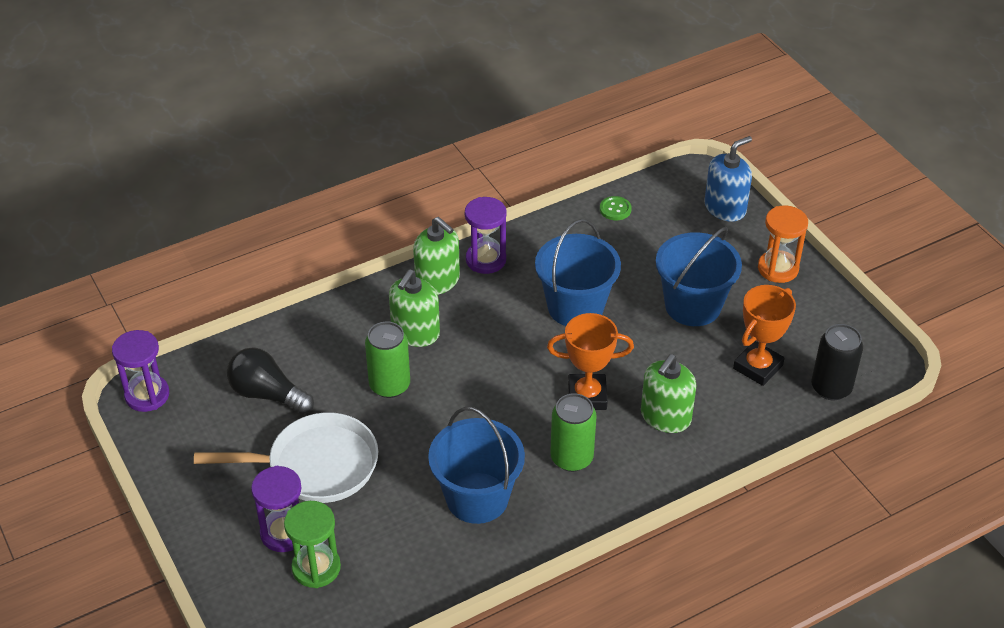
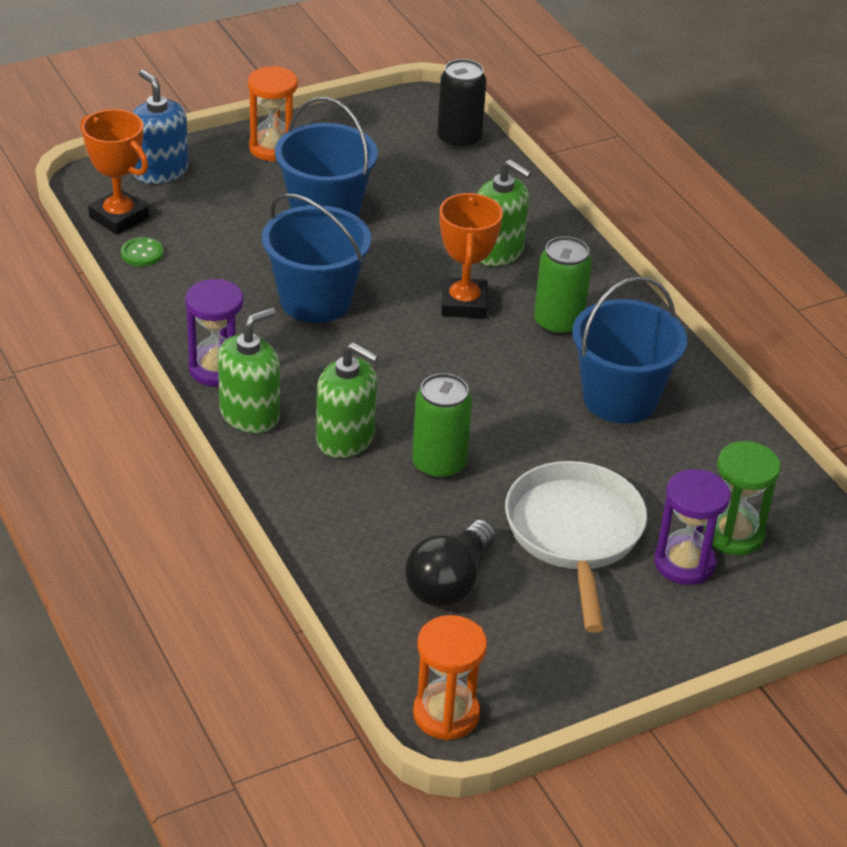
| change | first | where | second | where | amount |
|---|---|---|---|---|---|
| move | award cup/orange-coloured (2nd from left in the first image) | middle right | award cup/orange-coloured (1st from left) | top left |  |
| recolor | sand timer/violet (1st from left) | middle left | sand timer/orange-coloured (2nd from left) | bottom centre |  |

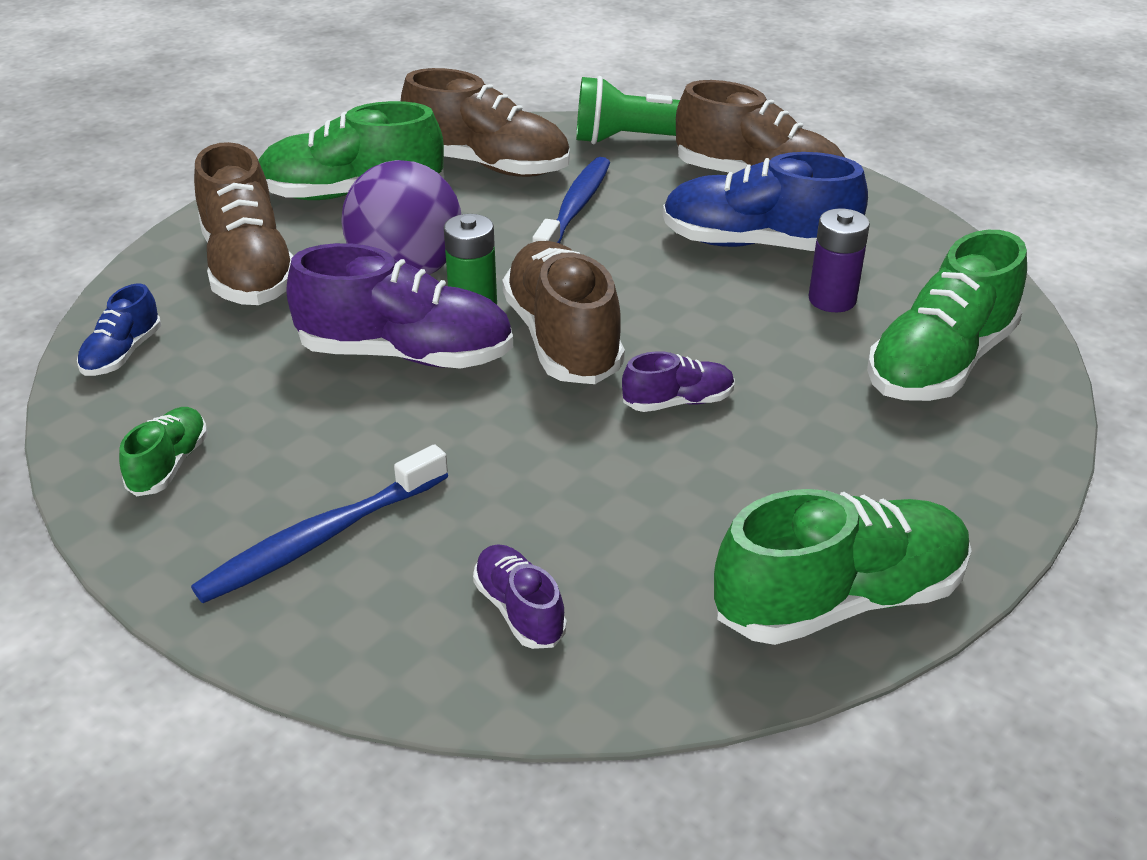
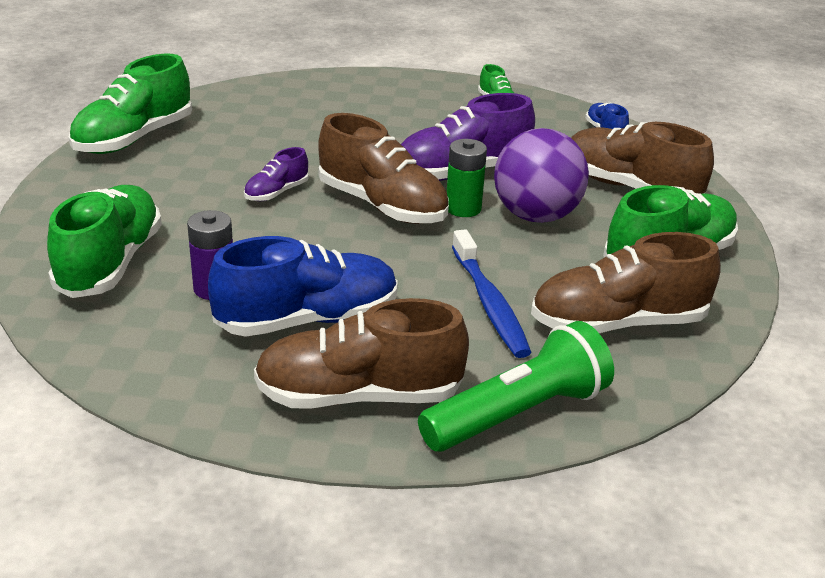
| change | first | where | second | where | amount |
|---|---|---|---|---|---|
| delete | dental brush/cobalt (1st from left) | middle left |  |  |  |
| delete | sneaker/violet (2nd from left) | bottom centre |  |  |  |

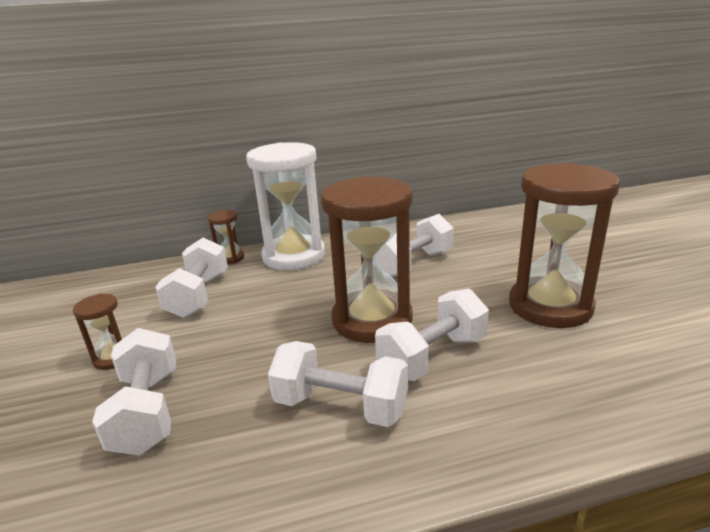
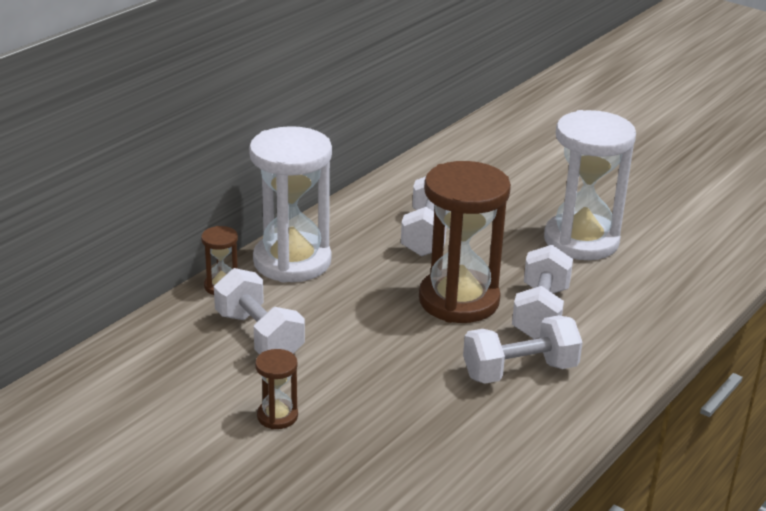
| change | first | where | second | where | amount |
|---|---|---|---|---|---|
| delete | free weight/white (1st from left) | bottom left |  |  |  |
| recolor | sand timer/dark brown (4th from left) | middle right | sand timer/white (2nd from left) | middle right |  |

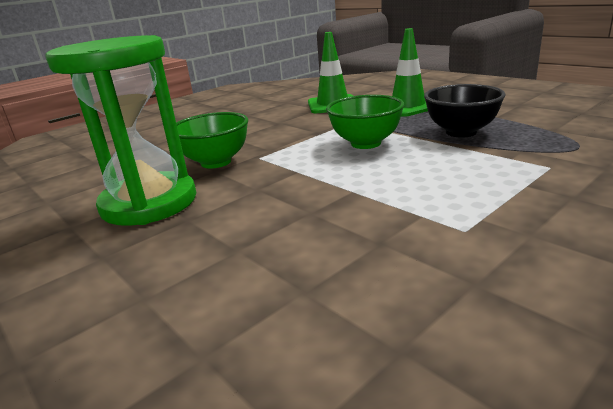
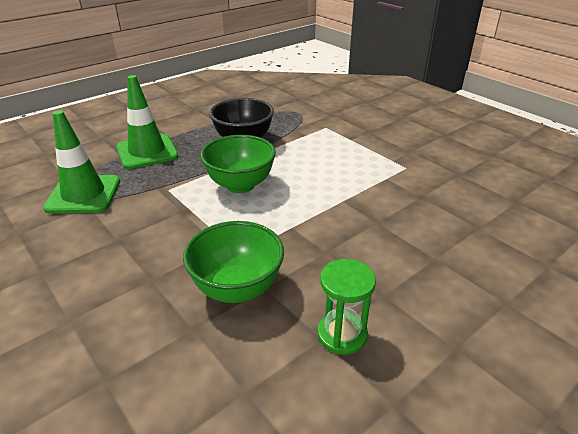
| change | first | where | second | where | amount |
|---|---|---|---|---|---|
| resize | sand timer/green | top left |  | bottom centre | x0.46 |

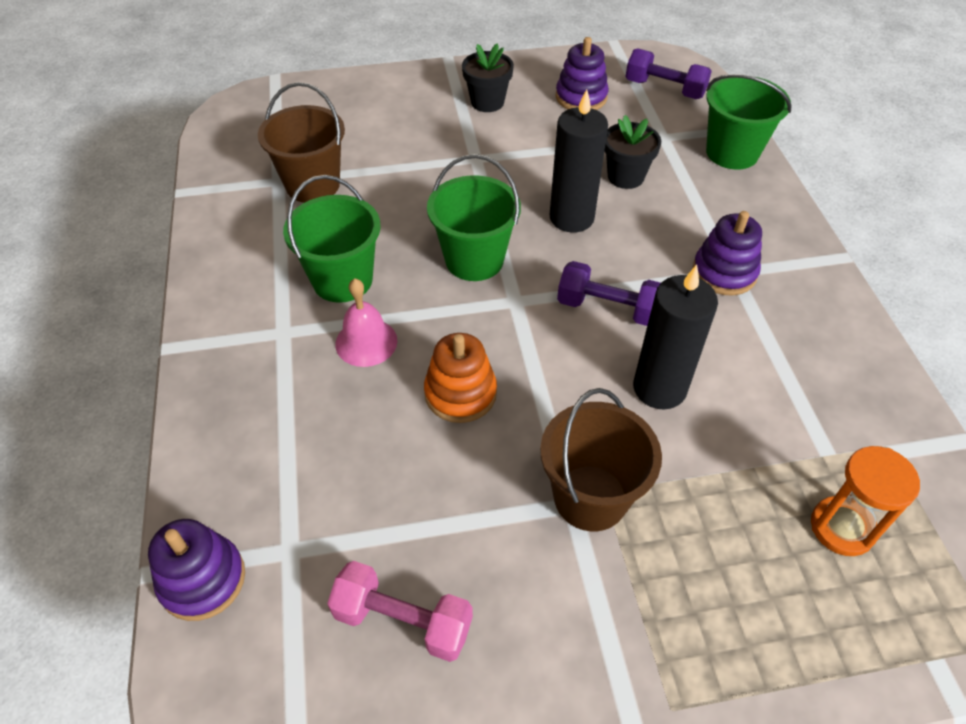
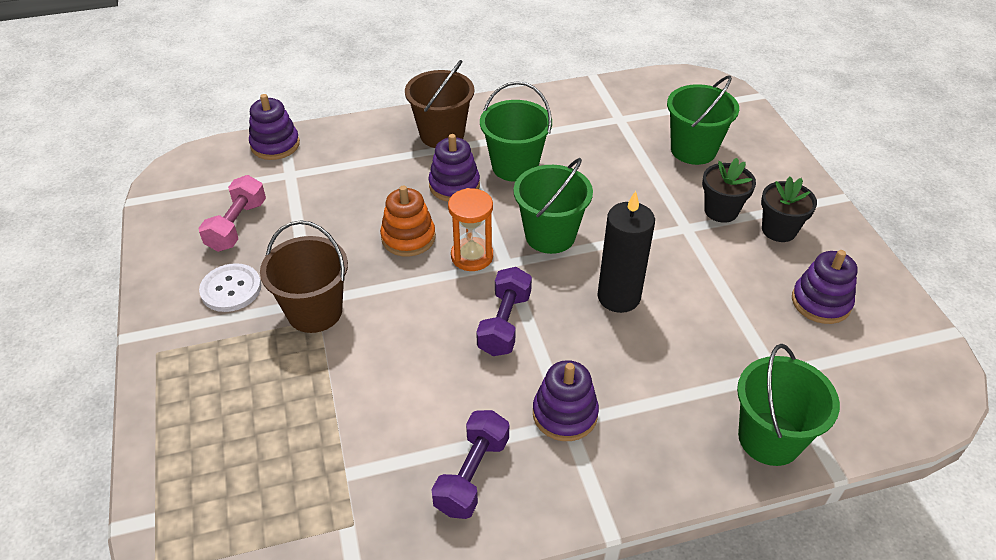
| change | first | where | second | where | amount |
|---|---|---|---|---|---|
| delete | wax candle/ebony (2nd from left) | middle right |  |  |  |
| insert |  |  | shirt button/white | middle left |  |
| insert |  |  | sand bucket/green (3rd from left) | top right |  |
| move | sand bucket/dark brown (1st from left in the first image) | top left | sand bucket/dark brown (2nd from left) | top centre |  |
| move | flower pot/ebony (2nd from left in the first image) | top centre | flower pot/ebony (1st from left) | middle right |  |
| move | free weight/violet (2nd from left in the first image) | top right | free weight/violet (1st from left) | bottom centre |  |
| move | sand timer/orange-coloured | bottom right |  | centre |  |
| replace | school bell/rose-pink | centre | stacking toy/violet (2nd from left) | top centre |  |

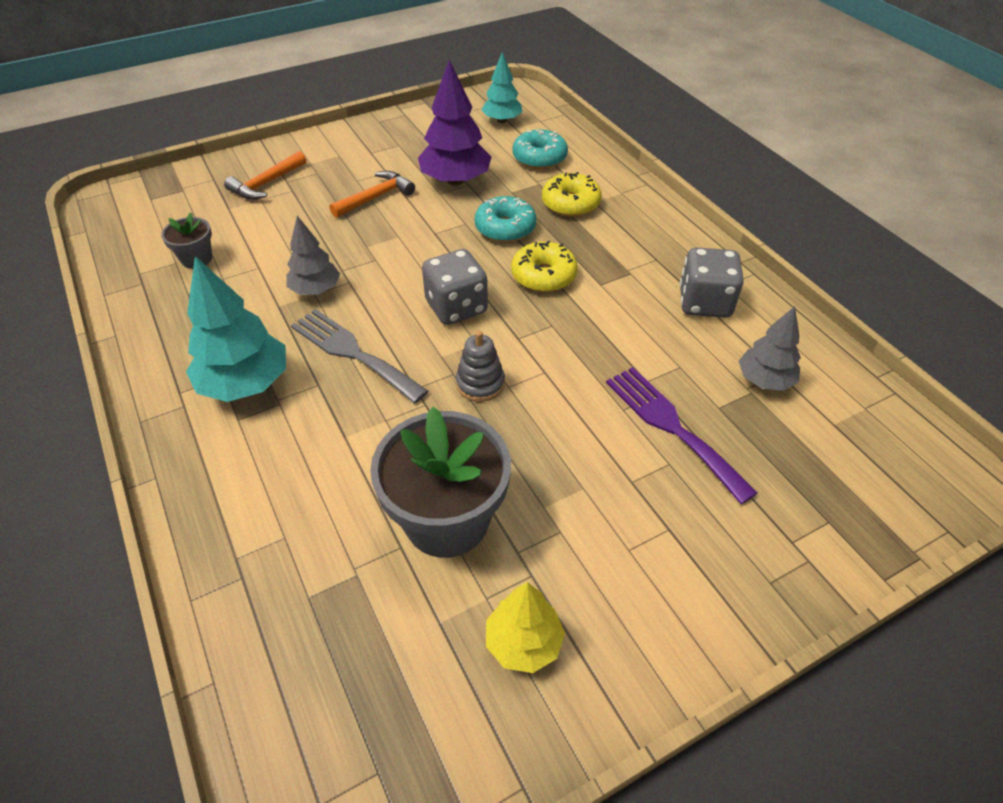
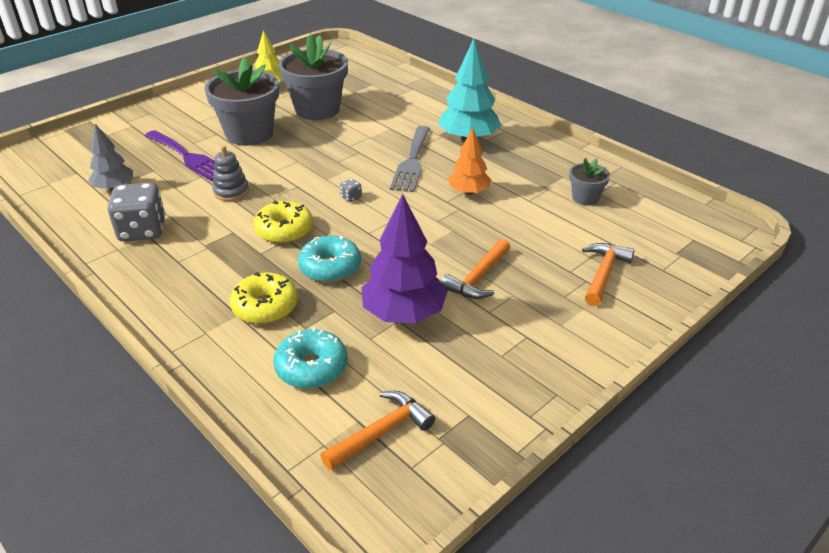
| change | first | where | second | where | amount |
|---|---|---|---|---|---|
| insert |  |  | flower pot/gray (1st from left) | top left |  |
| move | stacking toy/gray | centre |  | top left |  |
| replace | fir tree/aqua (2nd from left) | top centre | carpenter's hammer/orange-coloured (1st from left) | bottom centre |  |
| recolor | fir tree/gray (1st from left) | top left | fir tree/orange-coloured | top centre |  |
| rotate | dinner fork/gray | centre |  | top centre | 75 degrees clockwise |
| resize | die/gray (1st from left in the first image) | centre | die/gray (2nd from left) | centre | x0.40 |

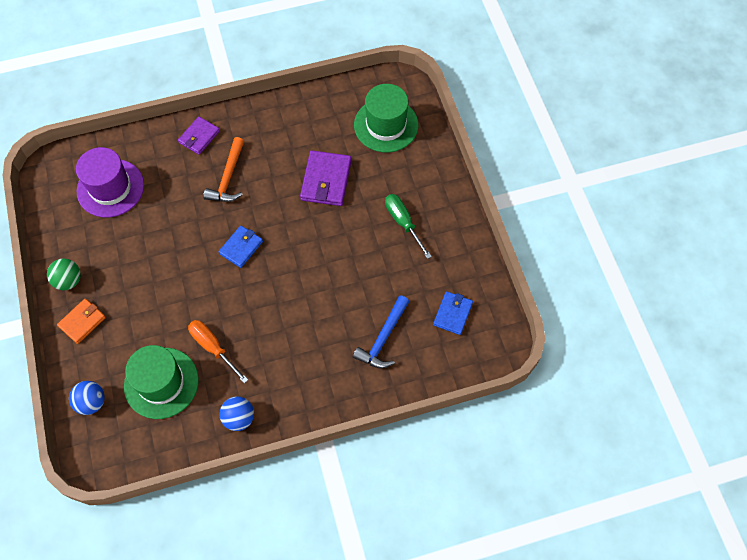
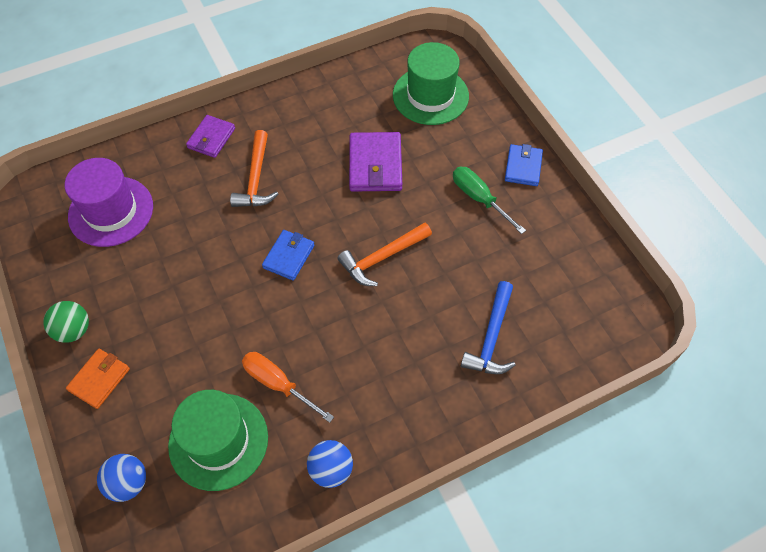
| change | first | where | second | where | amount |
|---|---|---|---|---|---|
| insert |  |  | carpenter's hammer/orange-coloured (2nd from left) | centre |  |
| move | card wallet/cobalt (2nd from left) | centre |  | top right |  |

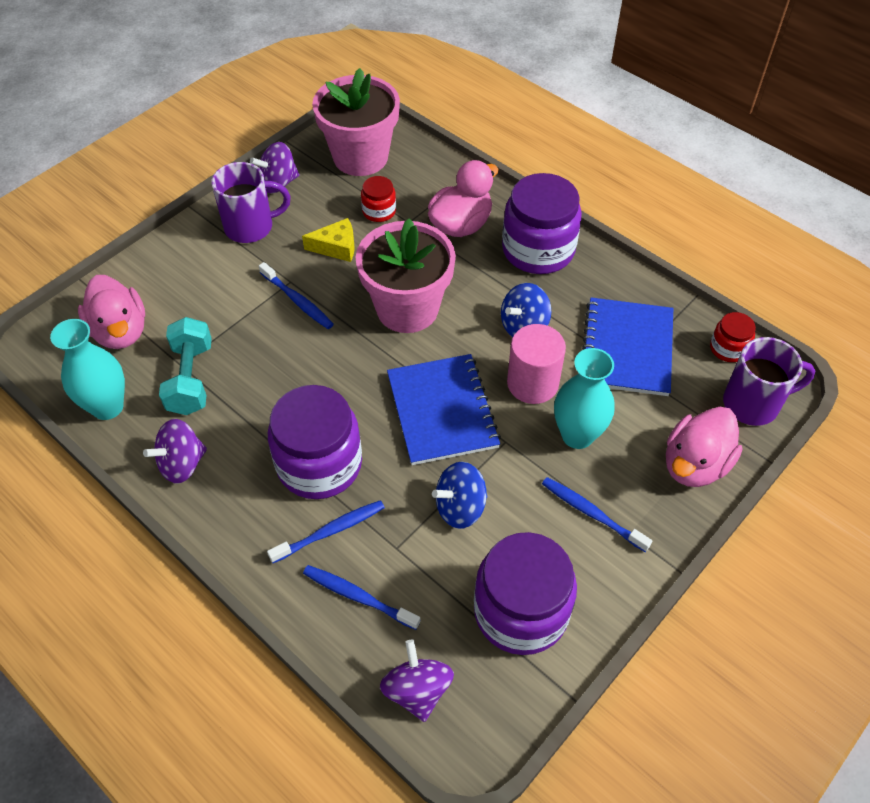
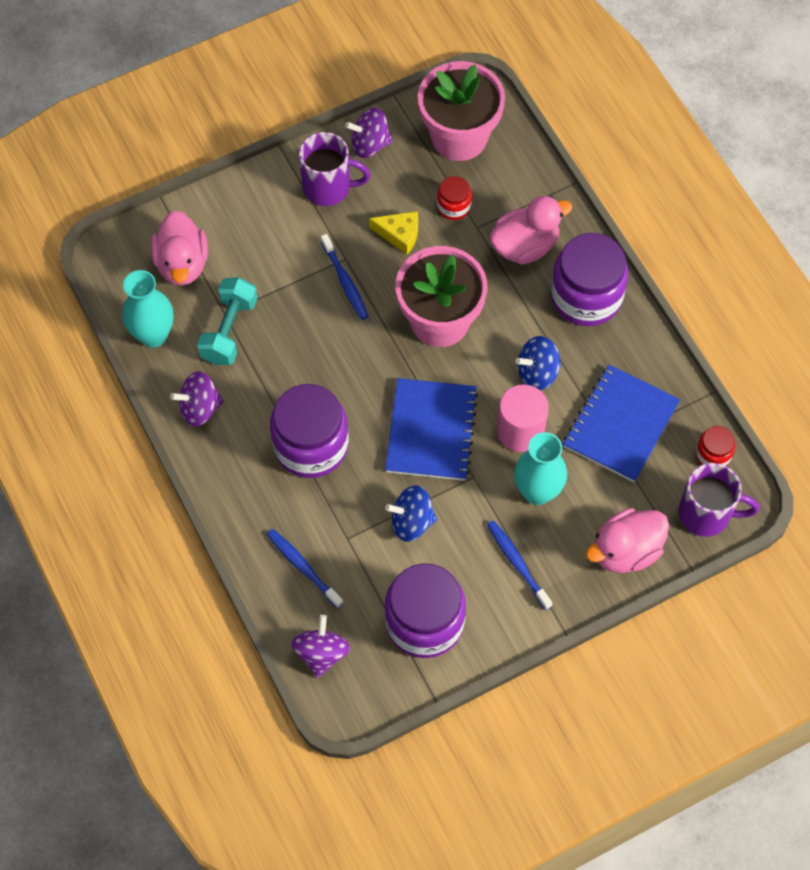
| change | first | where | second | where | amount |
|---|---|---|---|---|---|
| delete | dental brush/cobalt (2nd from left) | centre |  |  |  |

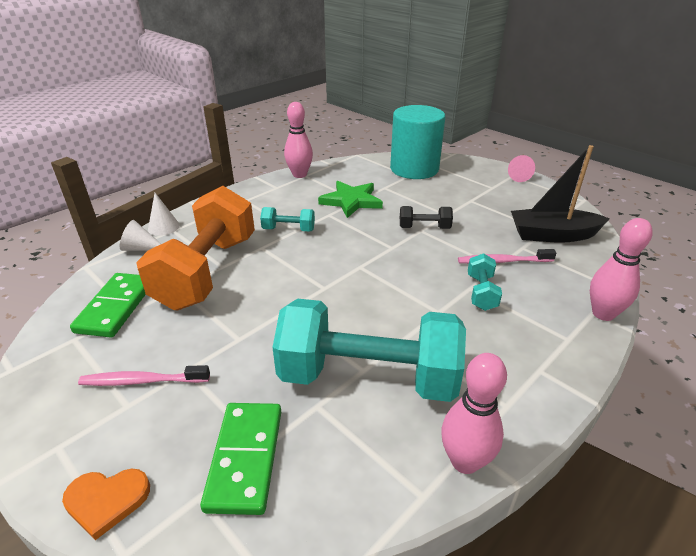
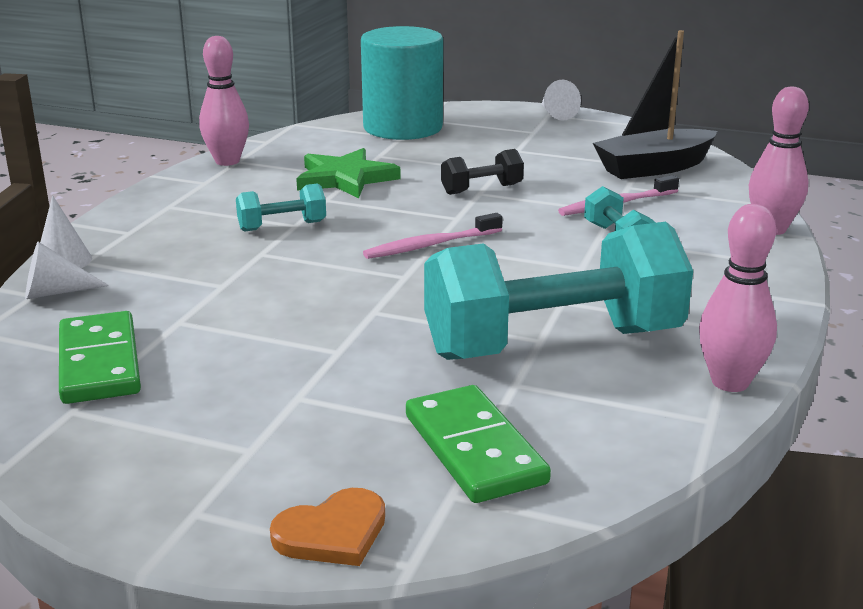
| change | first | where | second | where | amount |
|---|---|---|---|---|---|
| delete | free weight/orange-coloured | middle left |  |  |  |
| move | dental brush/rose-pink (1st from left) | bottom left |  | centre |  |
| recolor | cone shape/rose-pink | top right | cone shape/white (3rd from left) | top centre |  |

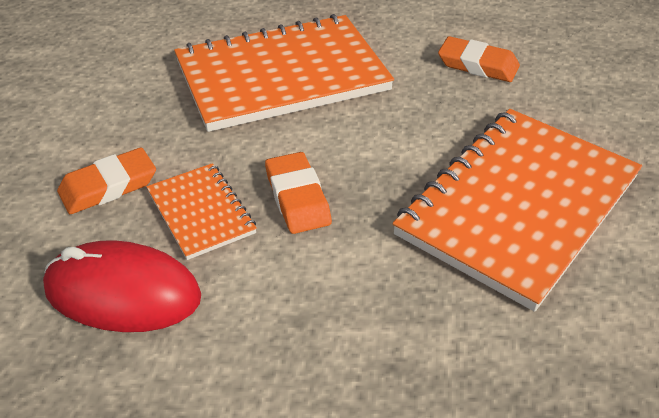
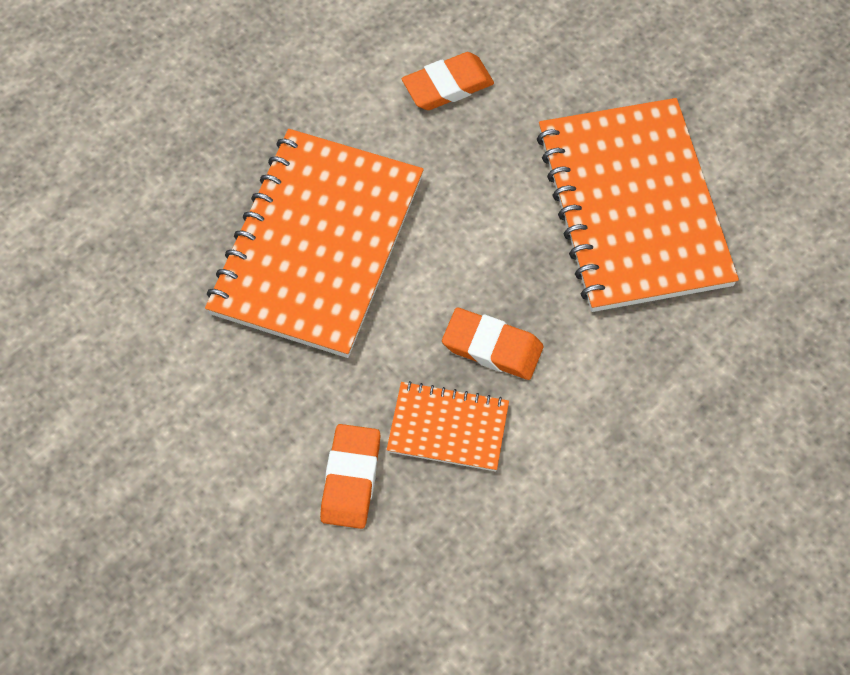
| change | first | where | second | where | amount |
|---|---|---|---|---|---|
| delete | mouse/red | bottom left |  |  |  |

